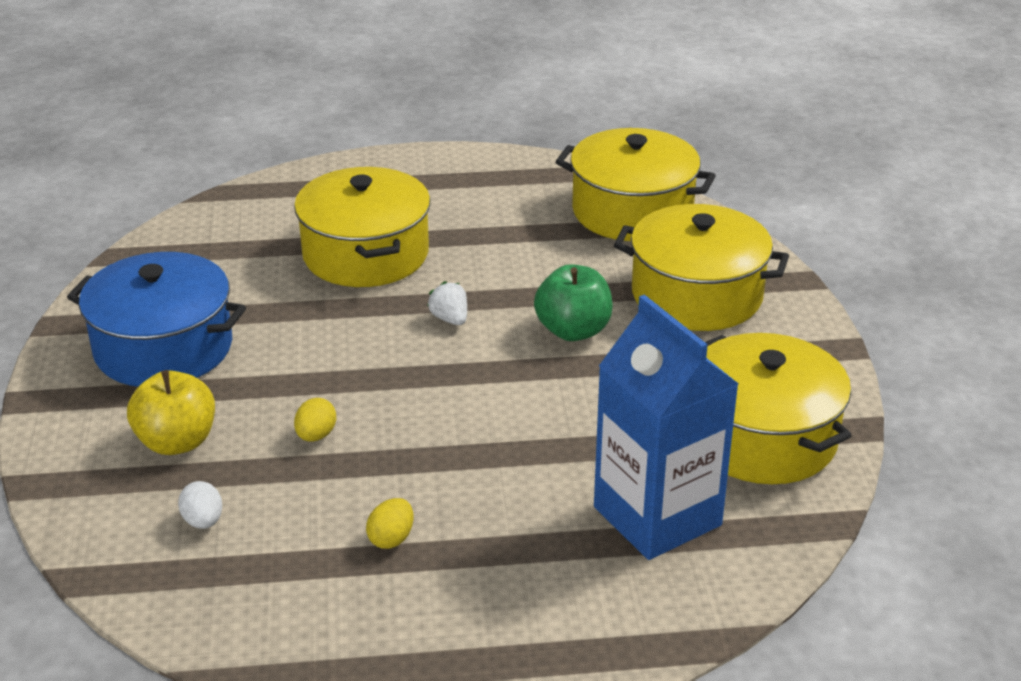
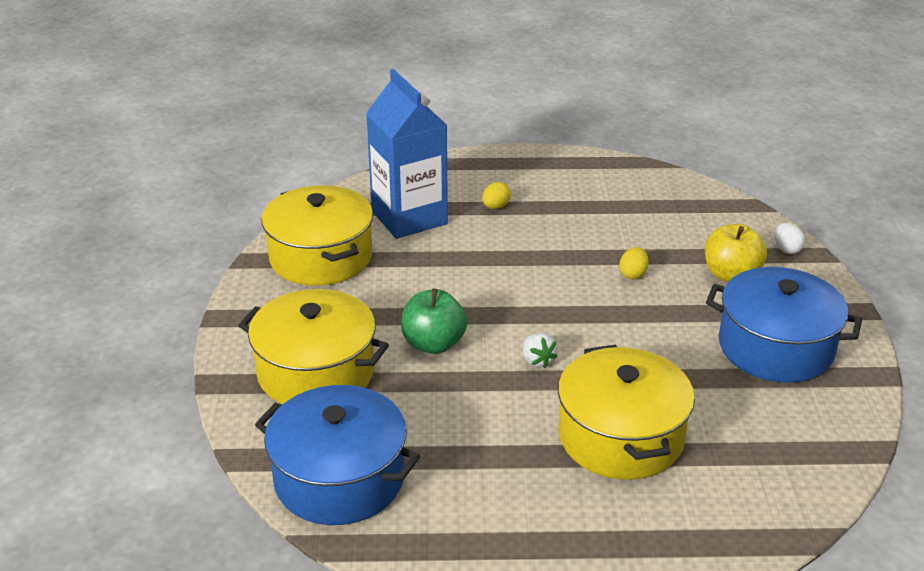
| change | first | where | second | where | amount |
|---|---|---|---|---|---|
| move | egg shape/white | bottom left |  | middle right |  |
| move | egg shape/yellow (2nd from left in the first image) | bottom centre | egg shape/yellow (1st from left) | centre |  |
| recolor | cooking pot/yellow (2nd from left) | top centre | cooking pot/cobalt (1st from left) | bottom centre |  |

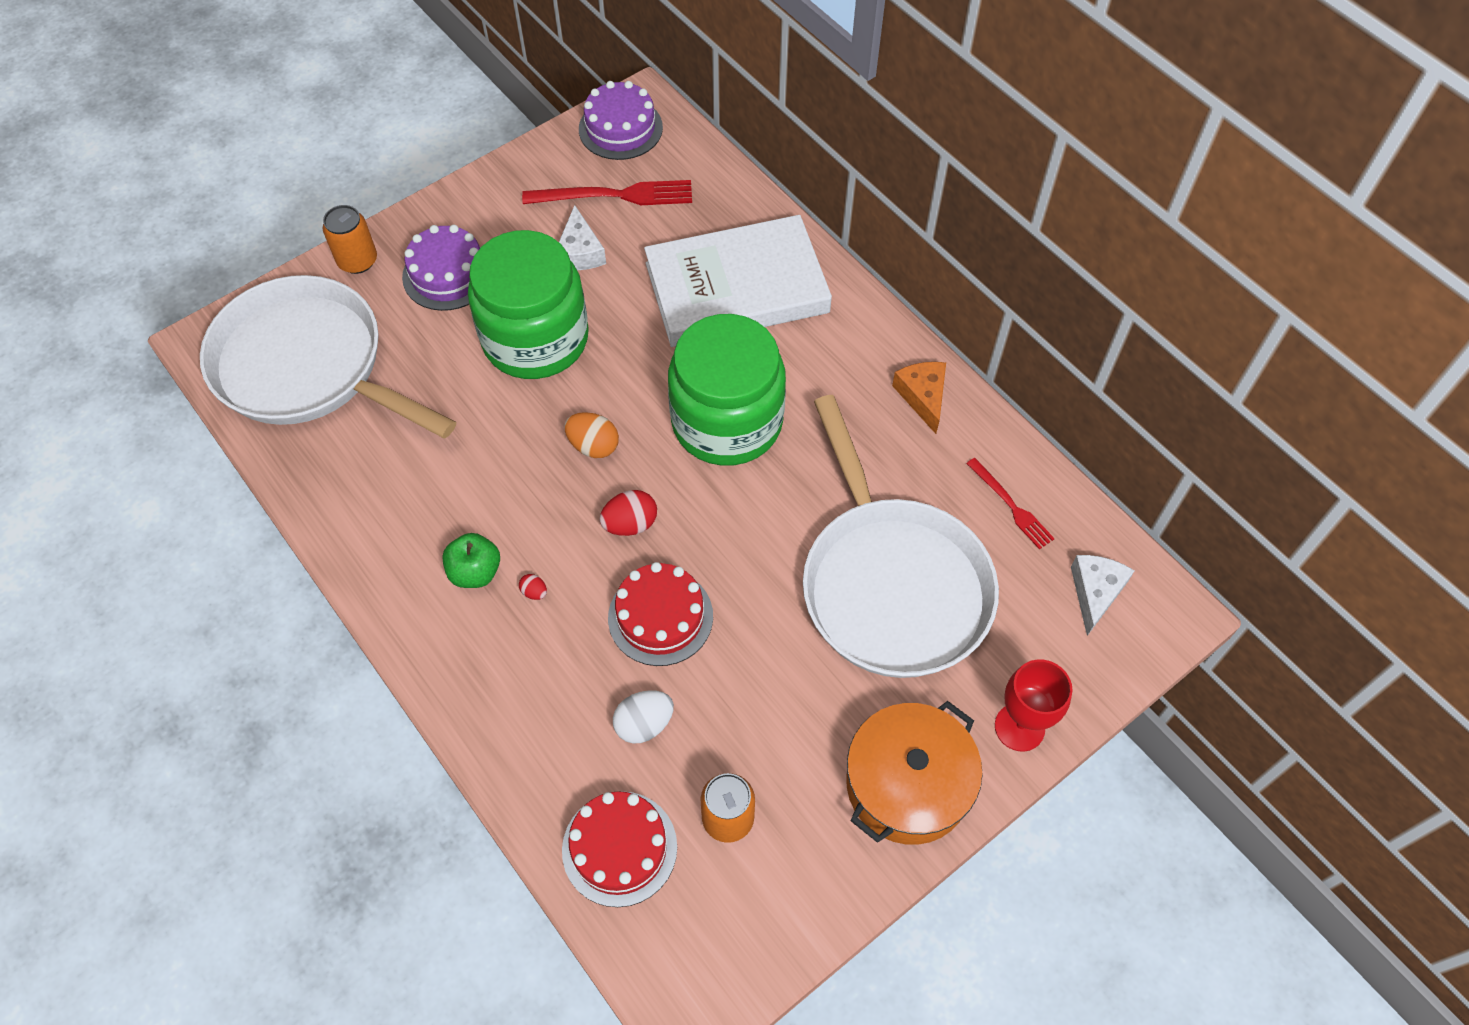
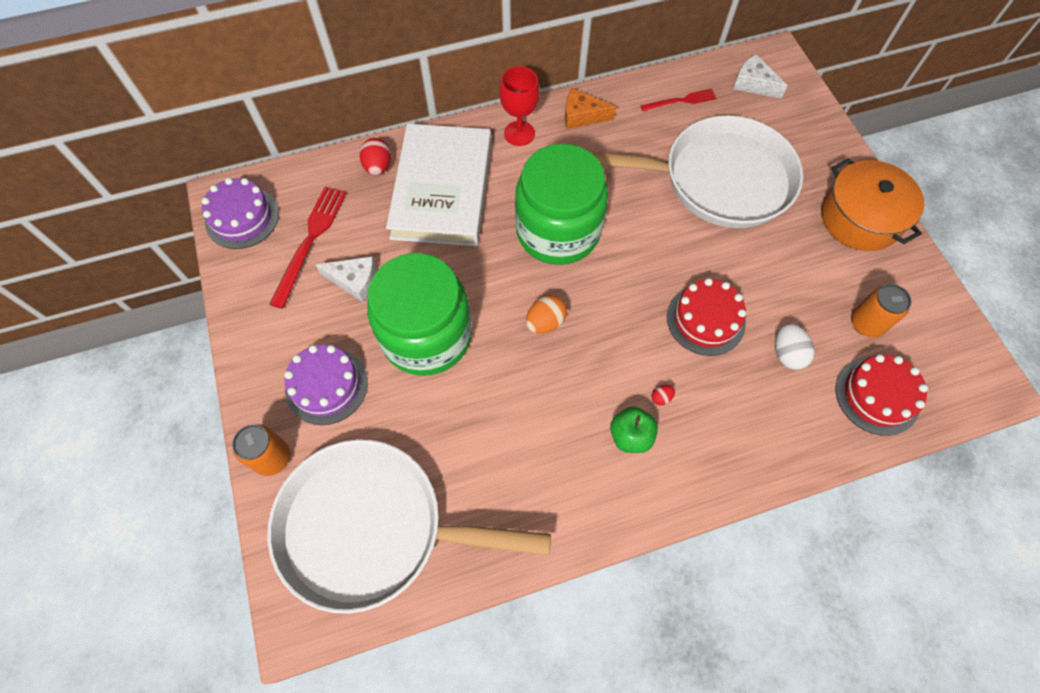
| change | first | where | second | where | amount |
|---|---|---|---|---|---|
| move | egg shape/red (2nd from left in the first image) | centre | egg shape/red (1st from left) | top centre |  |
| move | wine glass/red | bottom right |  | top centre |  |
| rotate | skillet/white (1st from left) | middle left |  | bottom centre | 45 degrees clockwise |

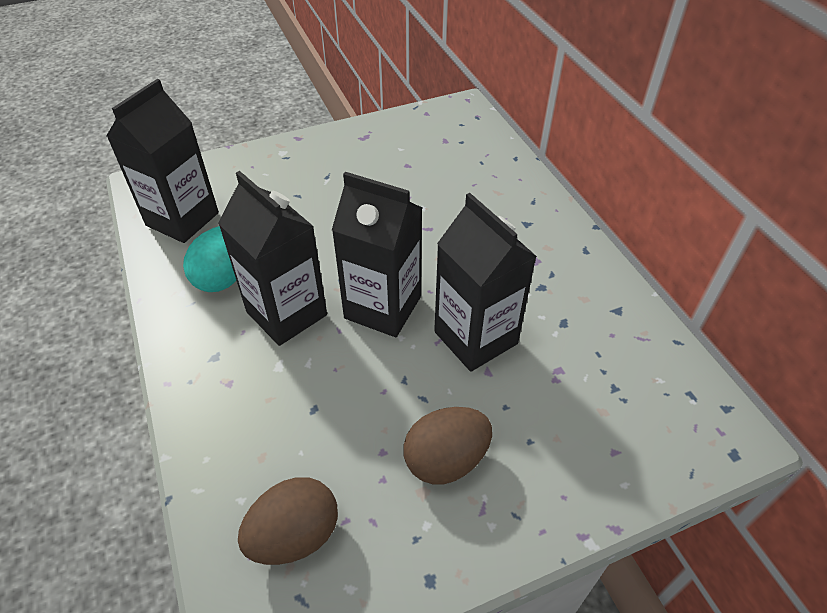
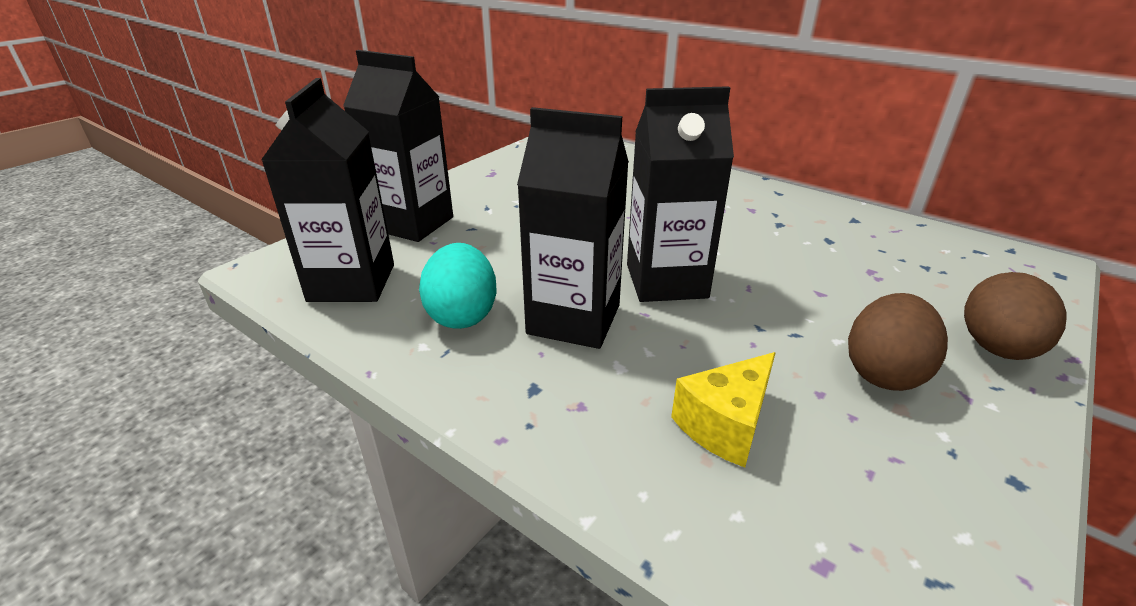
| change | first | where | second | where | amount |
|---|---|---|---|---|---|
| insert |  |  | piece of cheese/yellow | bottom centre |  |
| move | egg shape/dark brown (1st from left in the first image) | bottom centre | egg shape/dark brown (2nd from left) | middle right |  |
| move | milk carton/ebony (4th from left in the first image) | centre | milk carton/ebony (2nd from left) | top centre |  |

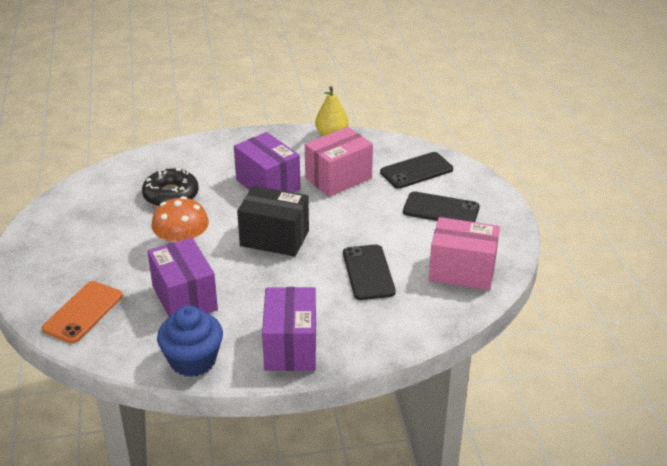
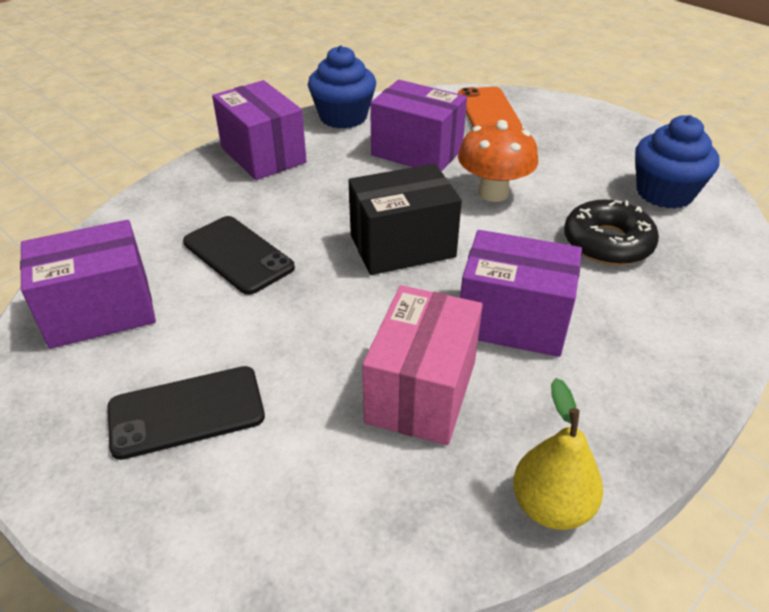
| change | first | where | second | where | amount |
|---|---|---|---|---|---|
| delete | phone/ebony (2nd from left) | centre |  |  |  |
| insert |  |  | muffin/cobalt (2nd from left) | top right |  |
| recolor | package/rose-pink (2nd from left) | middle right | package/violet (1st from left) | middle left |  |

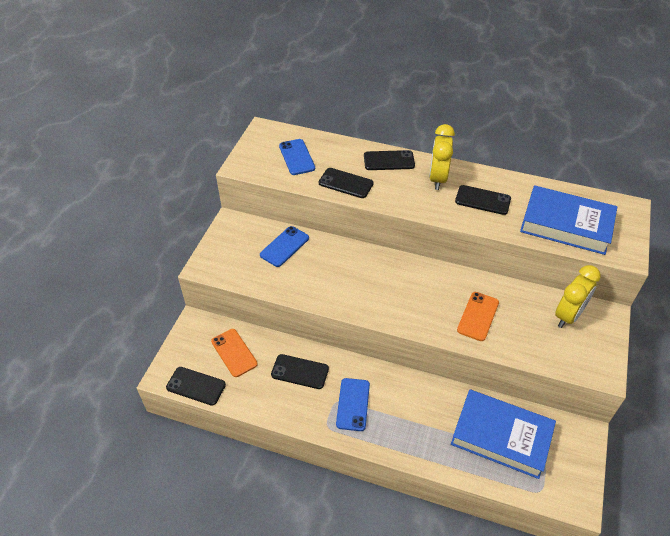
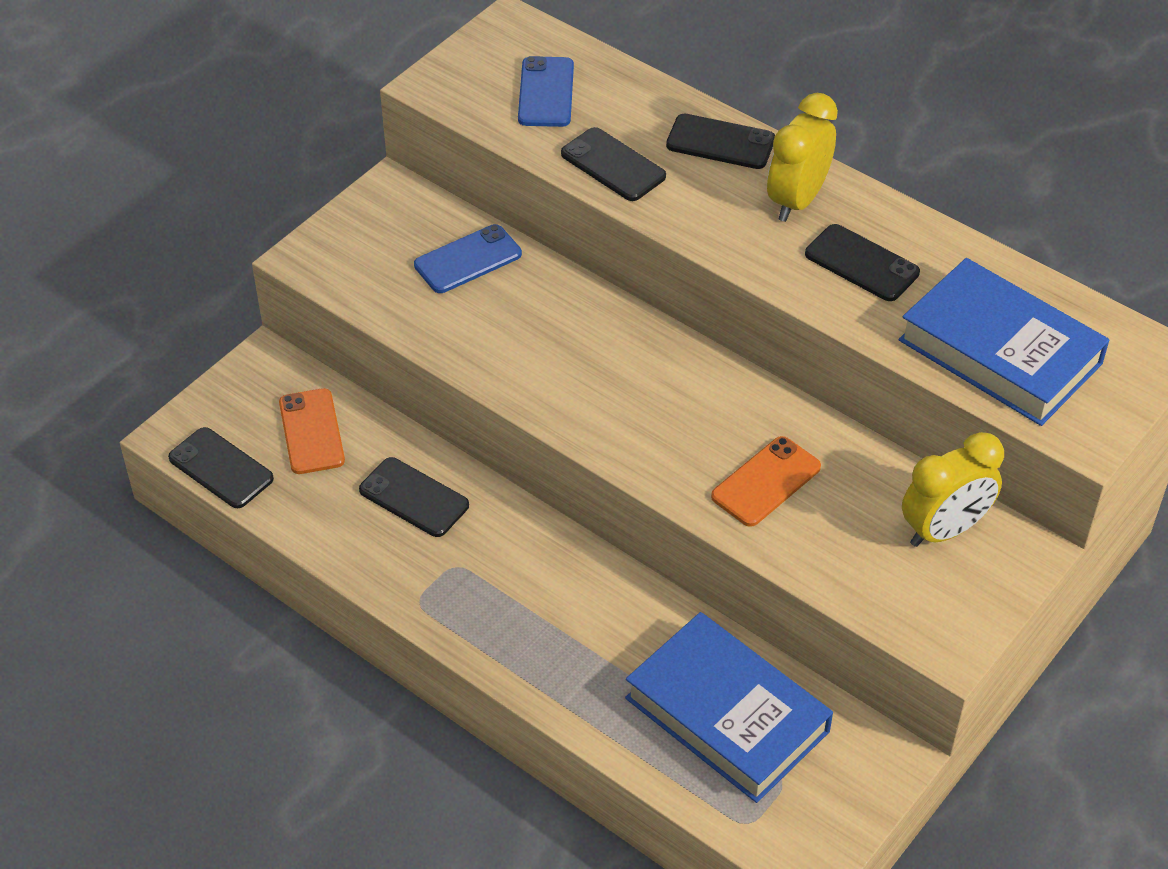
| change | first | where | second | where | amount |
|---|---|---|---|---|---|
| delete | phone/cobalt (3rd from left) | bottom centre |  |  |  |

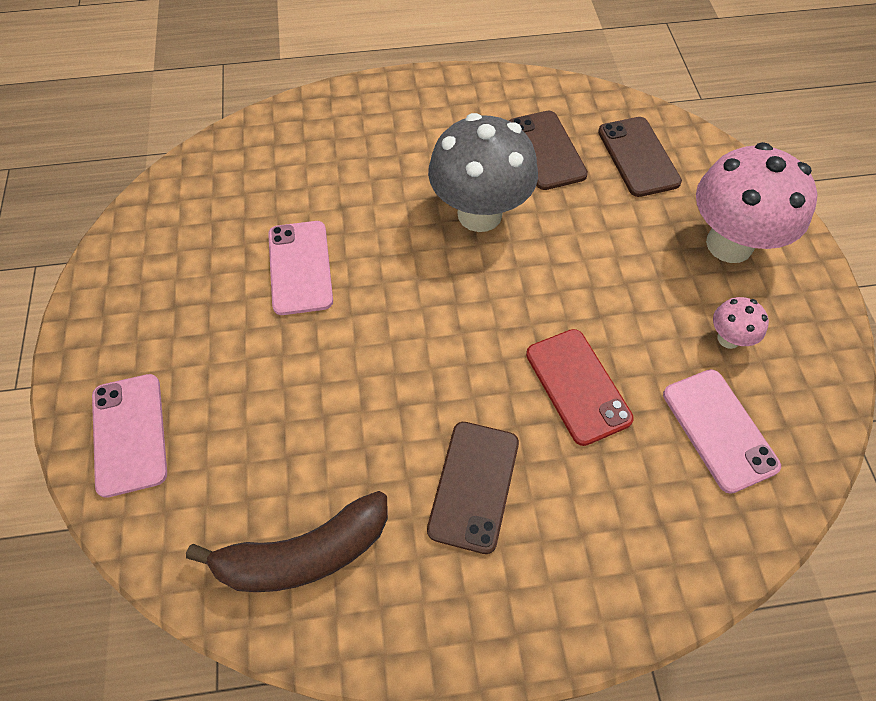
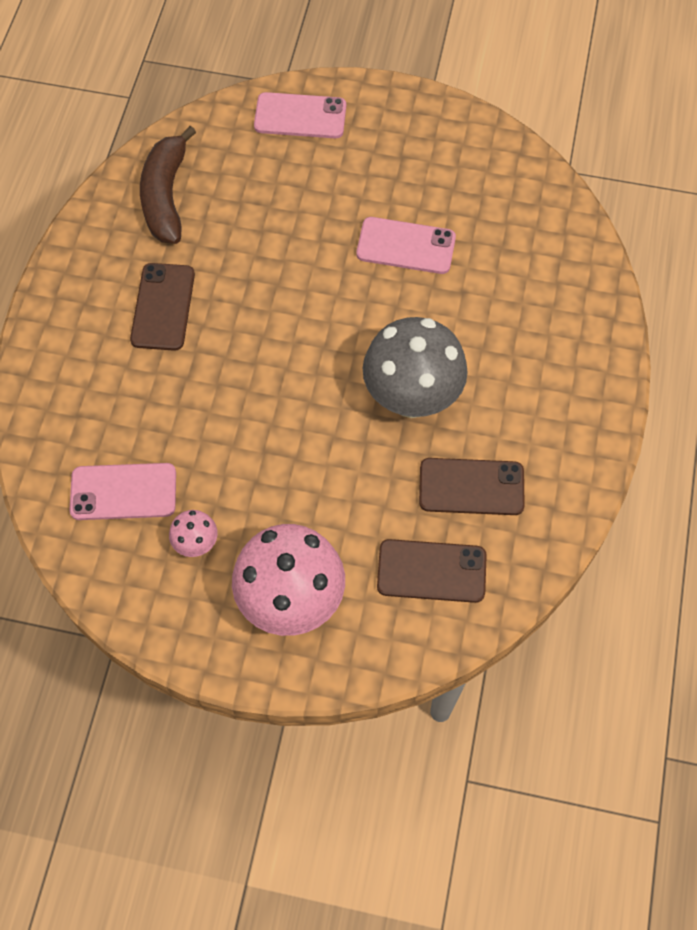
| change | first | where | second | where | amount |
|---|---|---|---|---|---|
| delete | phone/red | centre |  |  |  |
| rotate | phone/dark brown (1st from left) | bottom centre |  | top left | 60 degrees clockwise |

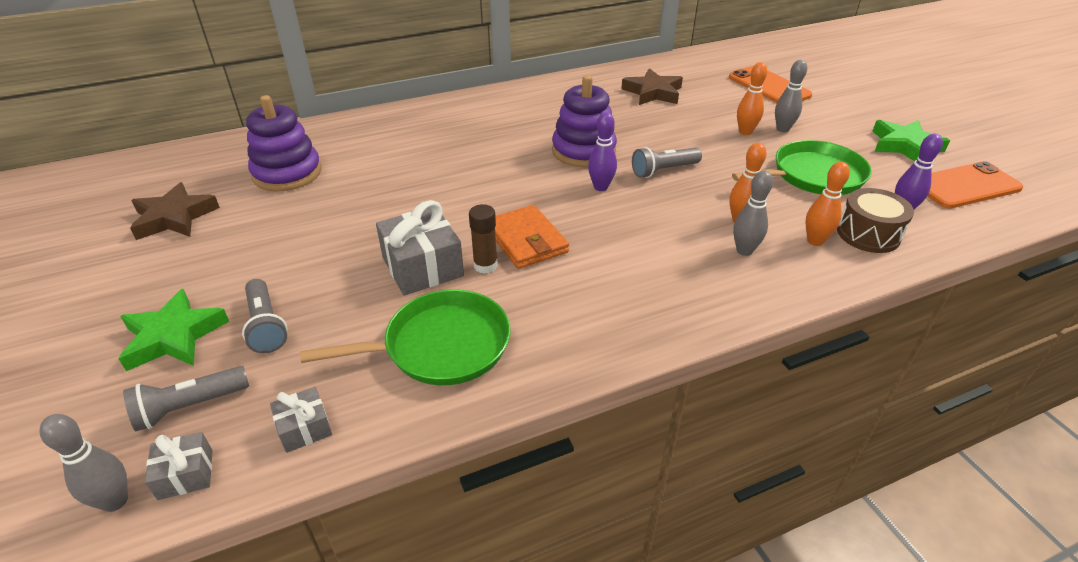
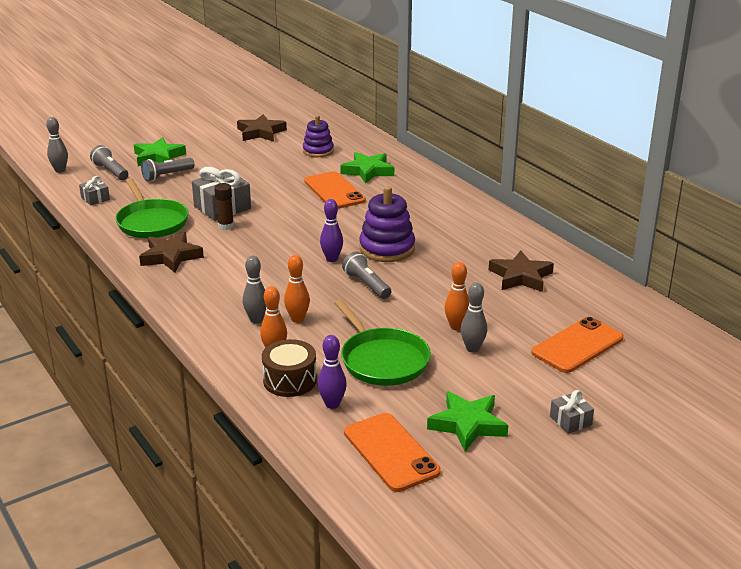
| change | first | where | second | where | amount |
|---|---|---|---|---|---|
| delete | card wallet/orange-coloured | centre |  |  |  |
| insert |  |  | five-pointed star/dark brown (1st from left) | middle left |  |
| insert |  |  | phone/orange-coloured (1st from left) | centre |  |
| insert |  |  | five-pointed star/green (2nd from left) | top centre |  |
| move | present/gray (1st from left in the first image) | bottom left | present/gray (3rd from left) | bottom right |  |
| resize | stacking toy/violet (1st from left) | top left |  | top centre | x0.66 |

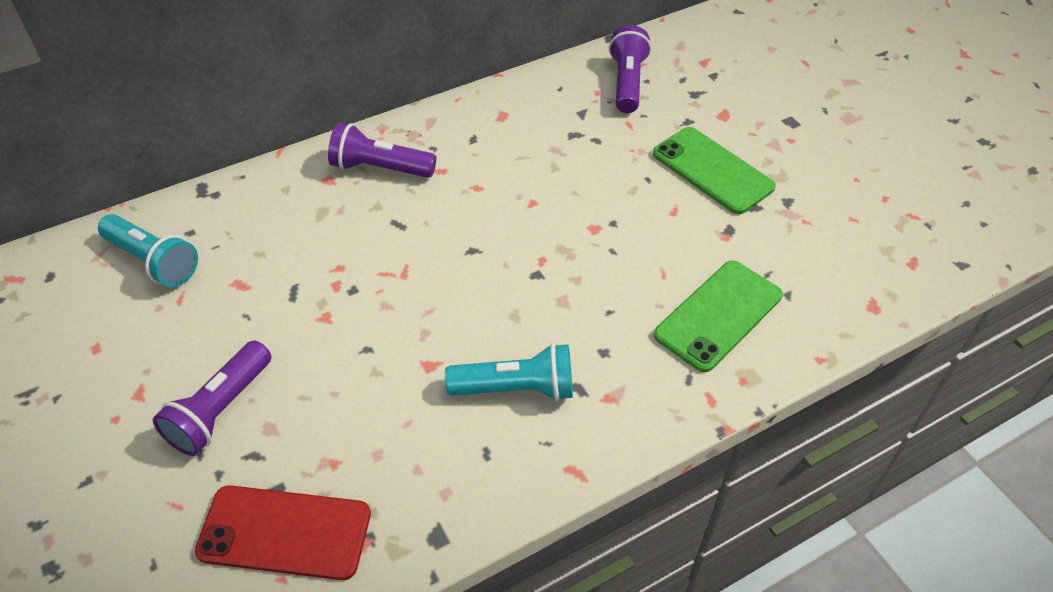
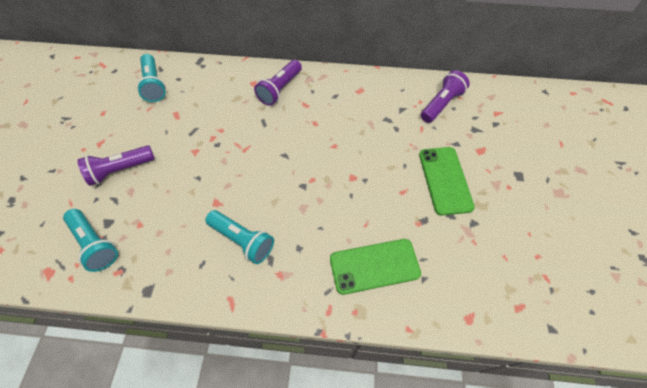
| change | first | where | second | where | amount |
|---|---|---|---|---|---|
| replace | phone/red | bottom left | pocket torch/aqua (1st from left) | middle left |  |
| rotate | pocket torch/violet (2nd from left) | top centre |  | top centre | 105 degrees counterclockwise |

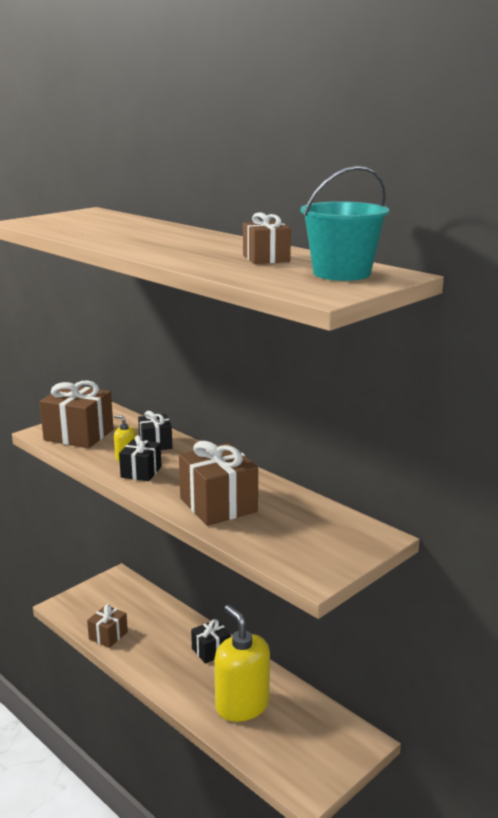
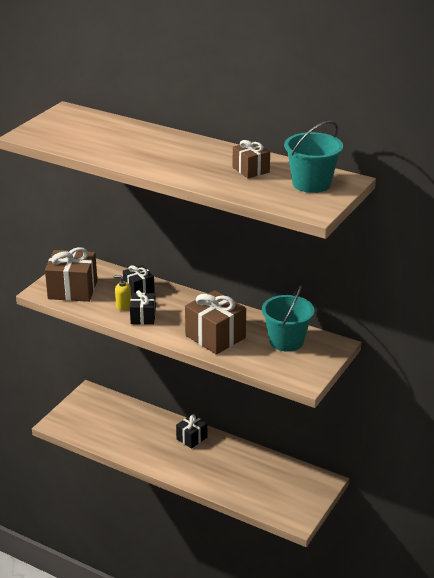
| change | first | where | second | where | amount |
|---|---|---|---|---|---|
| delete | present/dark brown (2nd from left) | bottom left |  |  |  |
| delete | pump bottle/yellow (2nd from left) | bottom centre |  |  |  |
| insert |  |  | sand bucket/aqua (1st from left) | centre |  |

